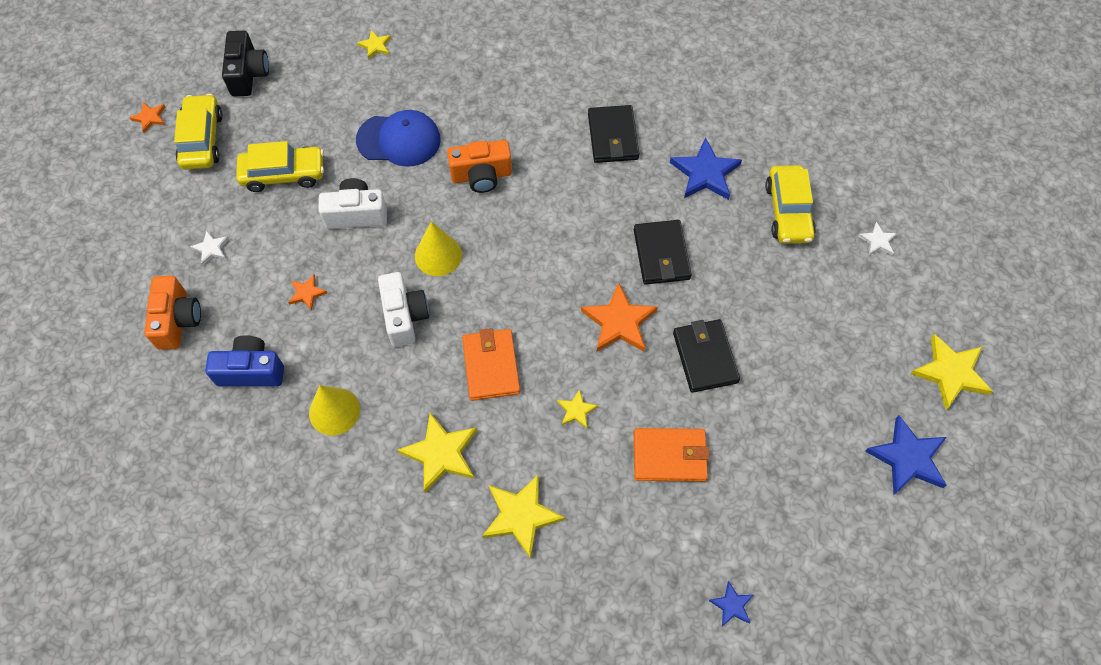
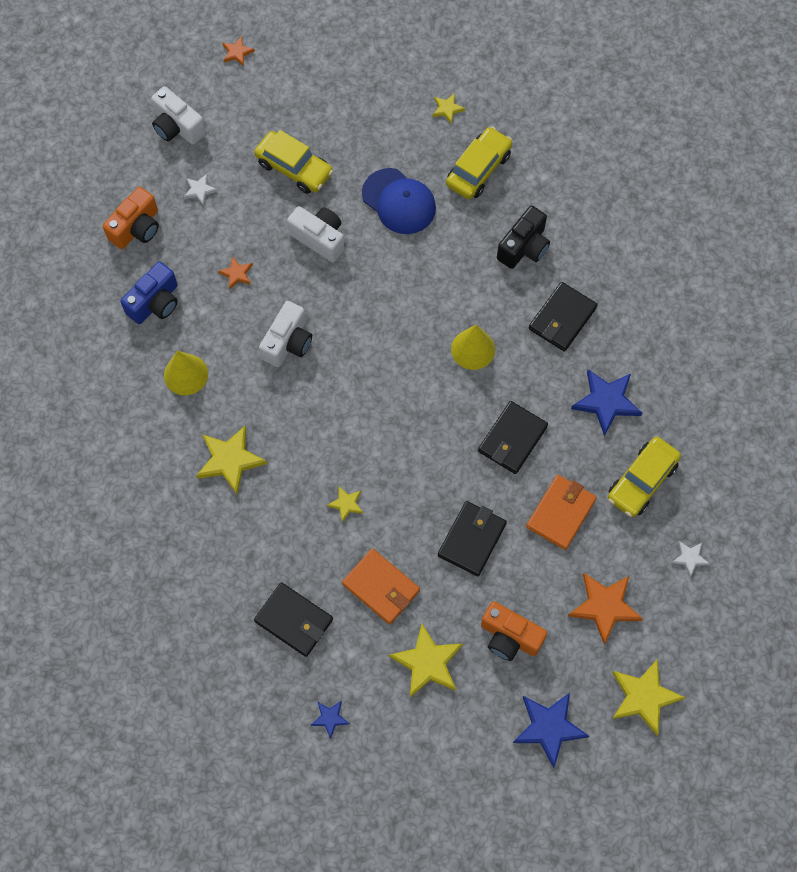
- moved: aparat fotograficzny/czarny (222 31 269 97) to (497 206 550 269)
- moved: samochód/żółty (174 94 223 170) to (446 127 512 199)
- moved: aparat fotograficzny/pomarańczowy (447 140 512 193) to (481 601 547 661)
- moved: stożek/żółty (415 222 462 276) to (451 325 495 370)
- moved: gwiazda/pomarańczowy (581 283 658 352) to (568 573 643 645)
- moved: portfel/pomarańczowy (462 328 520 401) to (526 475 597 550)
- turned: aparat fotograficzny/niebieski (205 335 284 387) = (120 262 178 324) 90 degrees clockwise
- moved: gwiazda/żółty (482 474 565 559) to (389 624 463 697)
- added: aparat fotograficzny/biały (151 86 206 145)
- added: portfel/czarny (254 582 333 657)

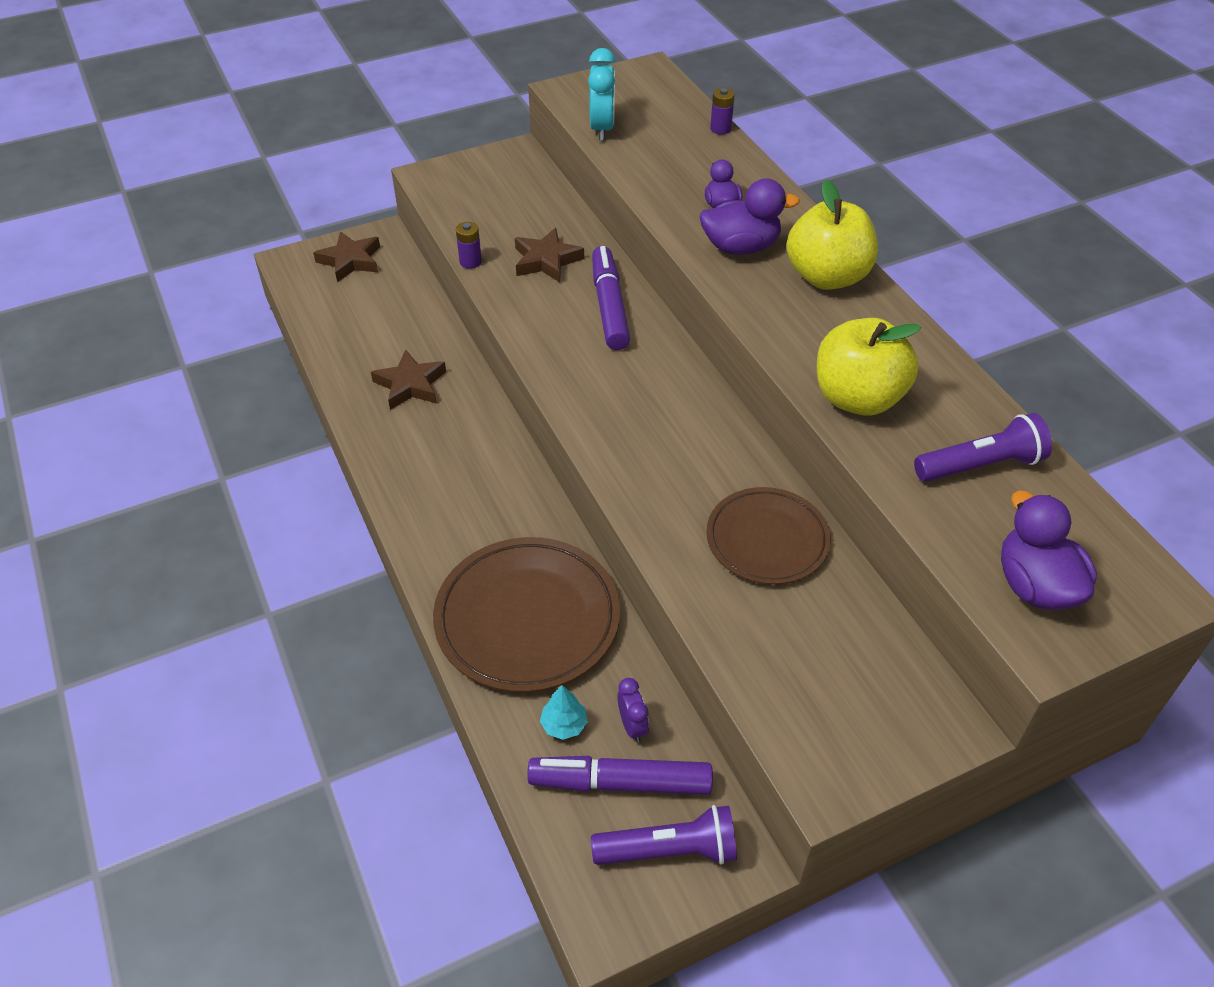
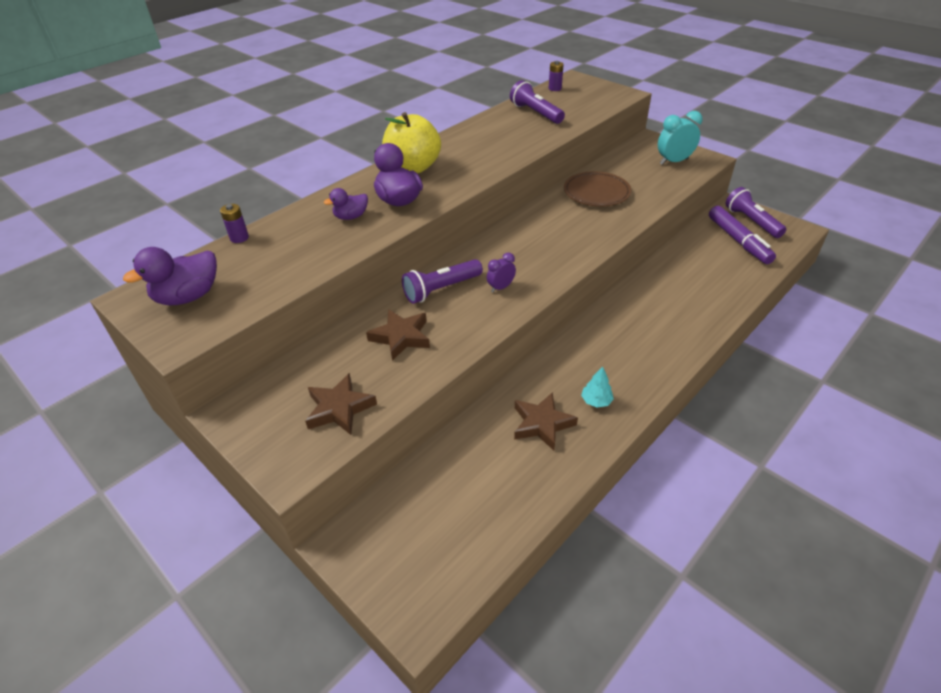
- moved: budzik/turkusowy (588 48 615 141) to (658 111 702 165)
- moved: bateria/fioletowy (456 222 482 269) to (549 61 564 91)
- moved: gwiazda/brązowy (313 231 380 282) to (305 373 377 435)
- replaced: flamaster/fioletowy (592 246 630 350) to latarka/fioletowy (402 259 483 304)
- removed: jabłko/żółty (817 318 921 416)
- moved: kaczka/fioletowy (1001 491 1097 610) to (123 247 217 306)
- removed: talerz/brązowy (433 537 620 692)
- moved: budzik/fioletowy (617 678 649 743) to (487 252 516 293)
- moved: drzewko/turkusowy (540 685 588 740) to (581 366 614 408)

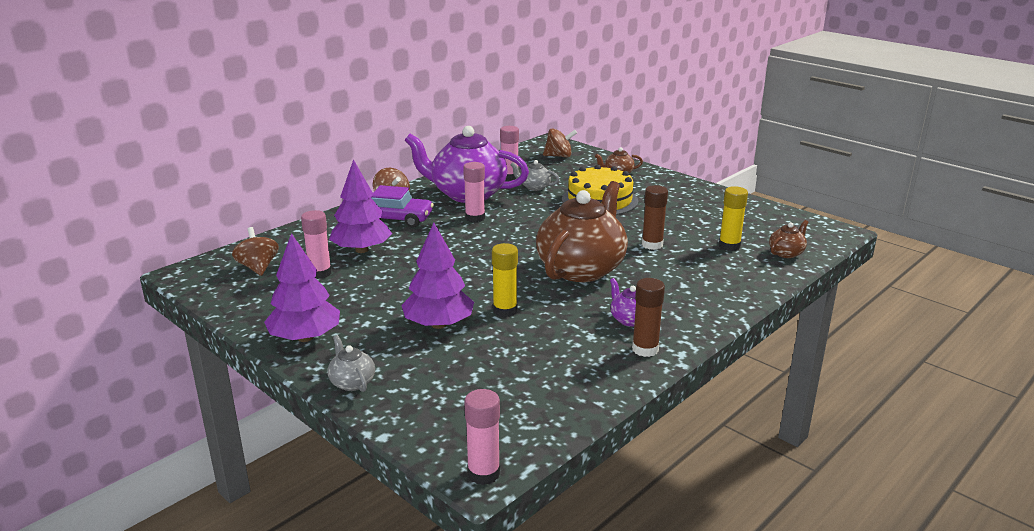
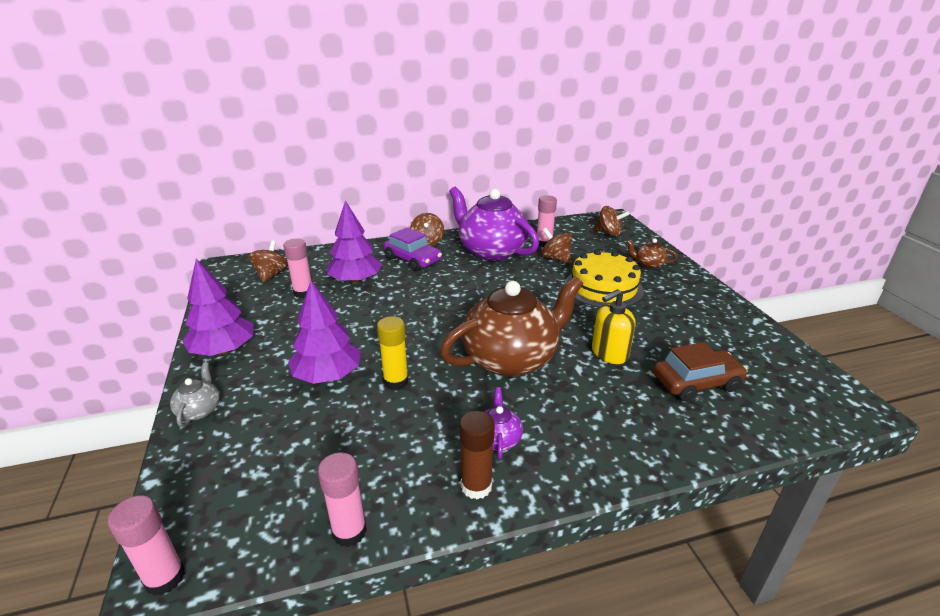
- replaced: imbryk/szary (510 160 559 191) to bączek/brązowy (541 228 572 263)
- moved: klej w sztyfcie/różowy (463 162 485 222) to (318 452 367 547)
- replaced: klej w sztyfcie/brązowy (642 185 668 250) to dozownik mydła/żółty (592 289 636 364)
- replaced: klej w sztyfcie/żółty (719 186 748 251) to samochód/brązowy (653 342 748 401)
- removed: imbryk/brązowy (769 220 808 258)

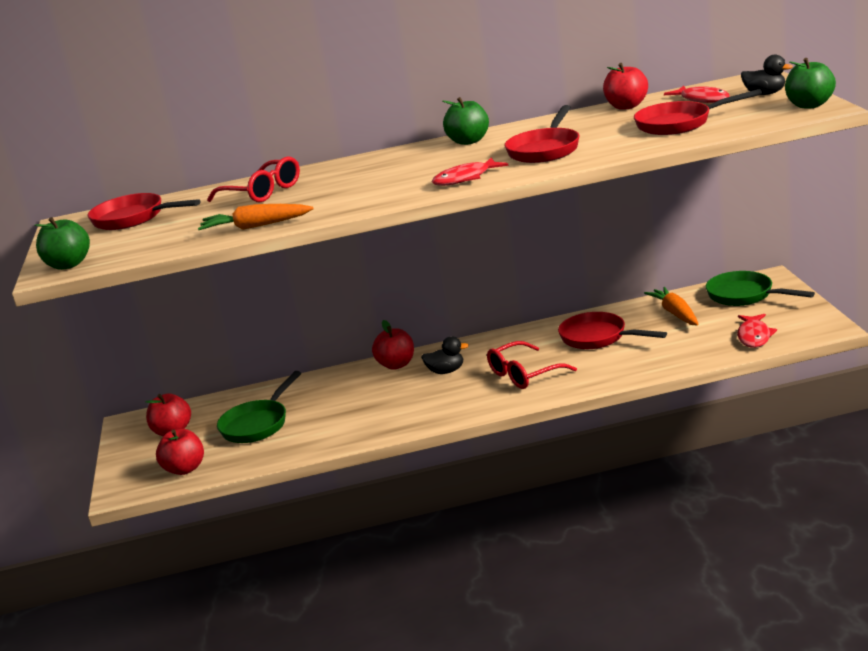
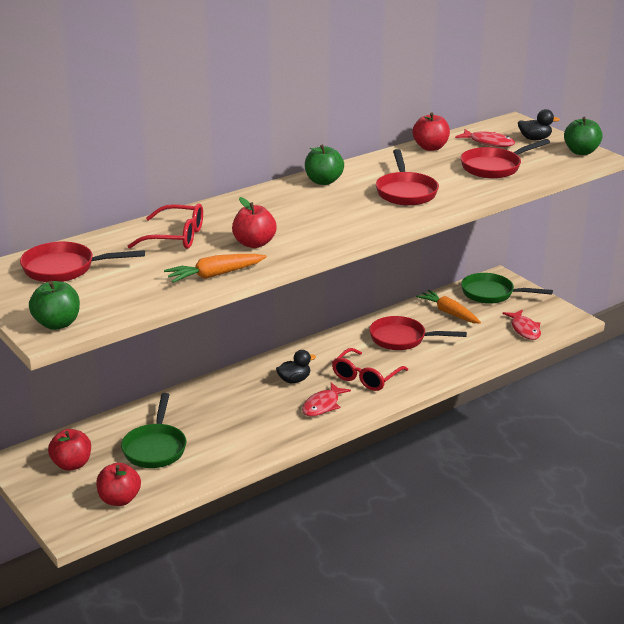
- moved: ryba/czerwony (431 158 509 186) to (302 383 351 417)
- moved: jabłko/czerwony (372 320 414 370) to (232 197 277 248)

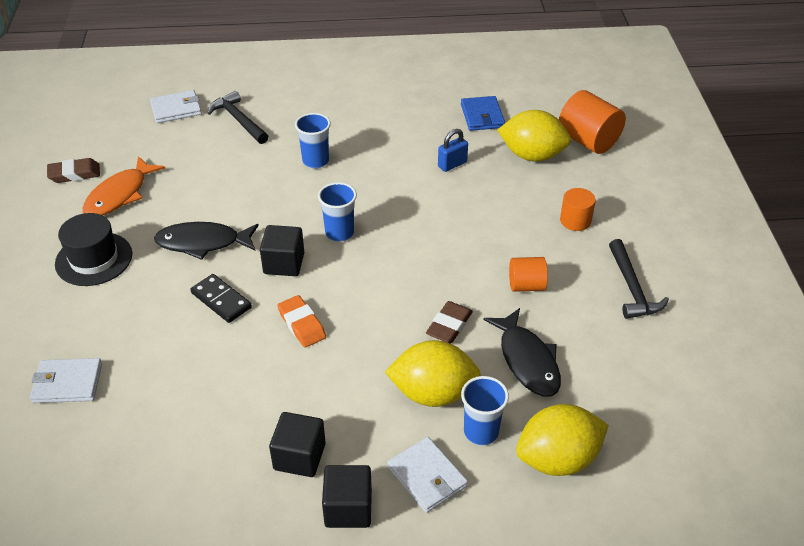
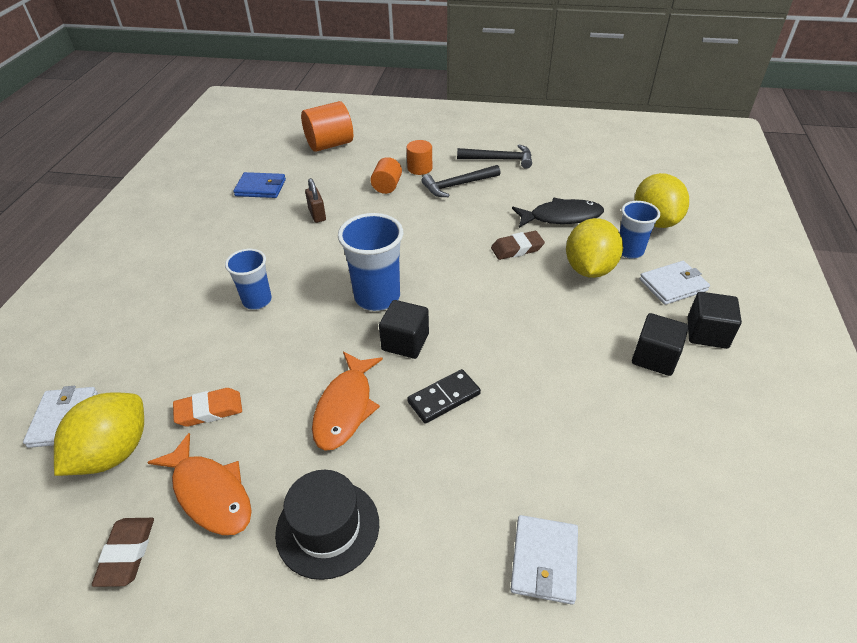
- moved: młotek/czarny (208 91 268 144) to (421 165 501 197)
- moved: cytryna/żółty (497 110 571 162) to (54 392 144 476)
- recoloured: kłódka/niebieski (438 129 468 172) to kłódka/brązowy (305 178 326 223)
- resized: szklanka/niebieski (318 182 357 242) = (338 213 403 311) x1.57
- recoloured: ryba/czarny (154 222 259 260) to ryba/pomarańczowy (312 352 383 451)
- moved: walec/pomarańczowy (509 257 548 292) to (370 157 402 194)
- moved: gumka do mazania/pomarańczowy (277 295 326 348) to (173 388 242 427)
- turned: gumka do mazania/brązowy (426 301 473 344) = (491 231 545 260) 60 degrees counterclockwise

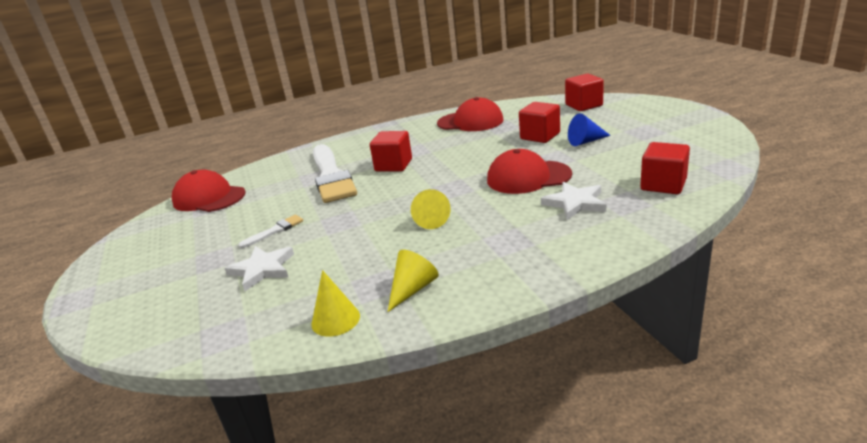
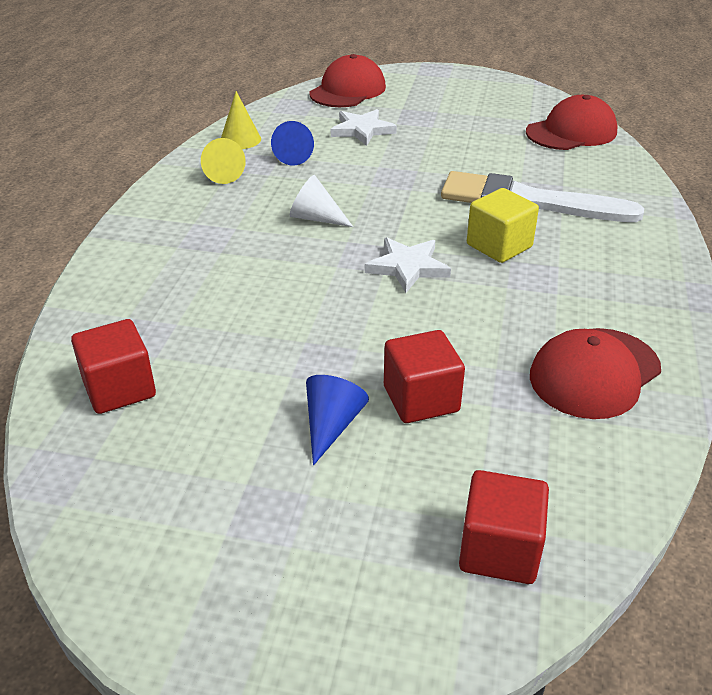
- recoloured: sześcian/czerwony (370 131 412 172) to sześcian/żółty (467 188 539 263)
- moved: czapka/czerwony (487 149 572 194) to (309 54 386 107)
- moved: gwiazda/biały (541 182 606 220) to (365 237 451 293)
- recoloured: stożek/żółty (411 189 451 229) to stożek/biały (290 175 353 227)
- removed: pędzel/biały (238 215 303 248)
- added: stożek/niebieski (271 121 314 166)

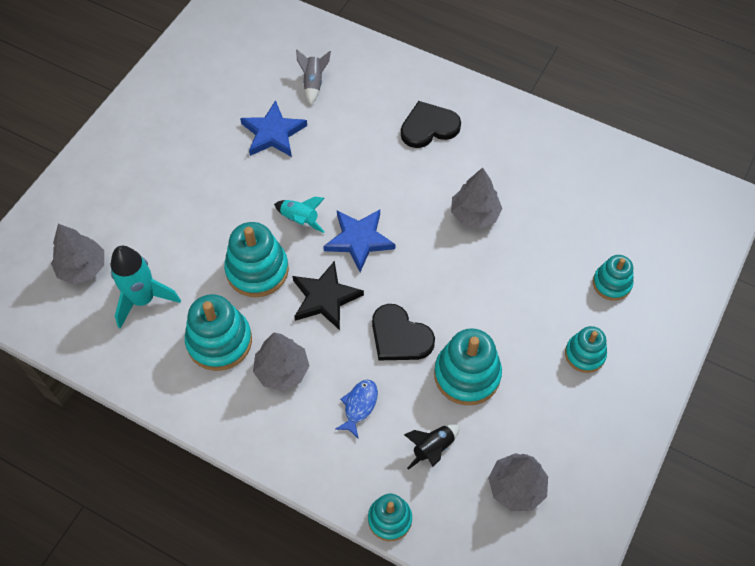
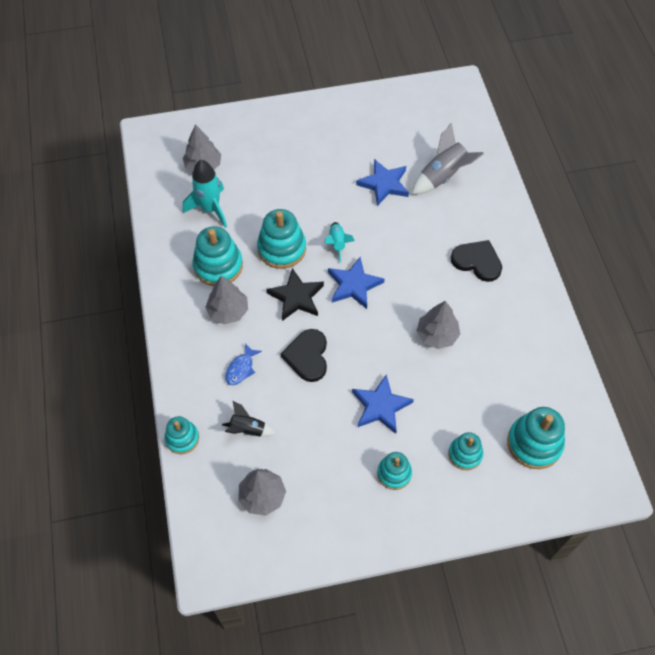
- resized: rakieta/szary (296 50 331 105) = (411 123 484 195) x1.71
- moved: zabawka nakładanka/turkusowy (434 328 502 405) to (507 407 565 469)
- turned: ryba/niebieski (335 380 378 439) = (225 343 262 385) 135 degrees clockwise
- added: gwiazda/niebieski (352 374 414 434)

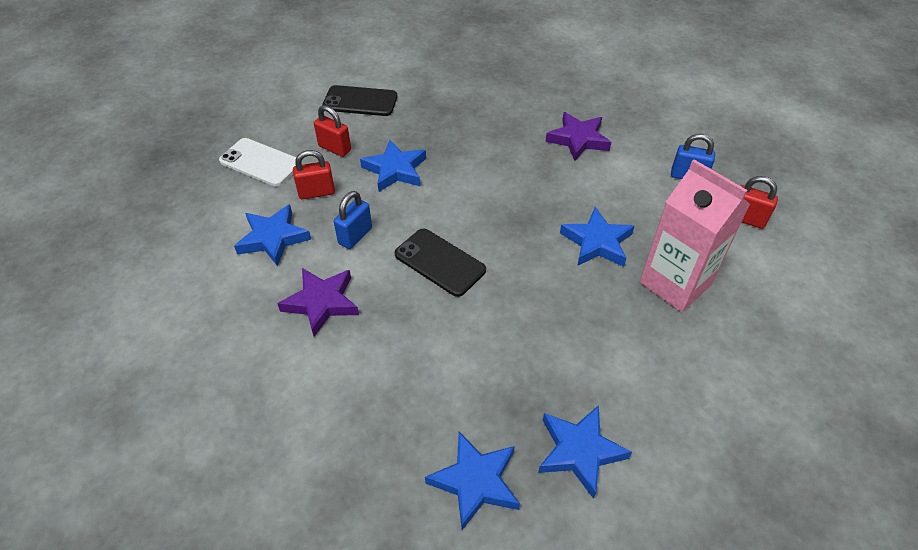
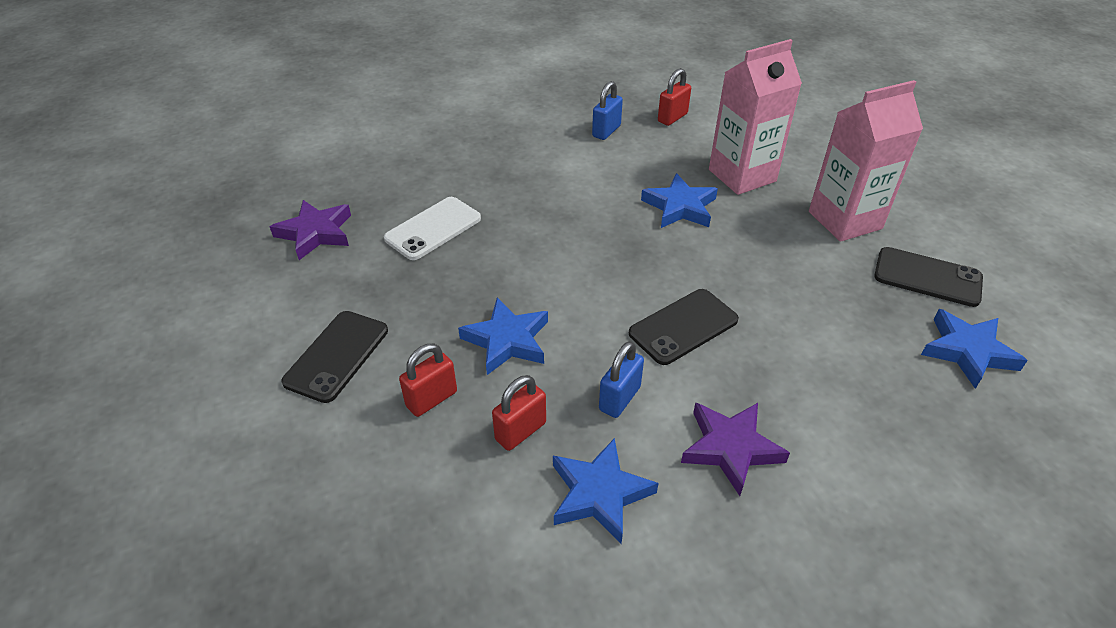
- moved: gwiazda/fioletowy (546 112 611 161) to (269 200 351 260)
- moved: telefon/biały (219 138 302 186) to (384 197 481 260)
- turned: kłódka/czerwony (293 150 335 200) = (492 375 546 451) 45 degrees clockwise
- turned: kłódka/niebieski (334 191 372 249) = (599 341 644 418) 75 degrees clockwise
- replaced: gwiazda/niebieski (538 405 632 499) to telefon/czarny (874 247 983 307)
- added: karton mleka/różowy (809 80 923 242)

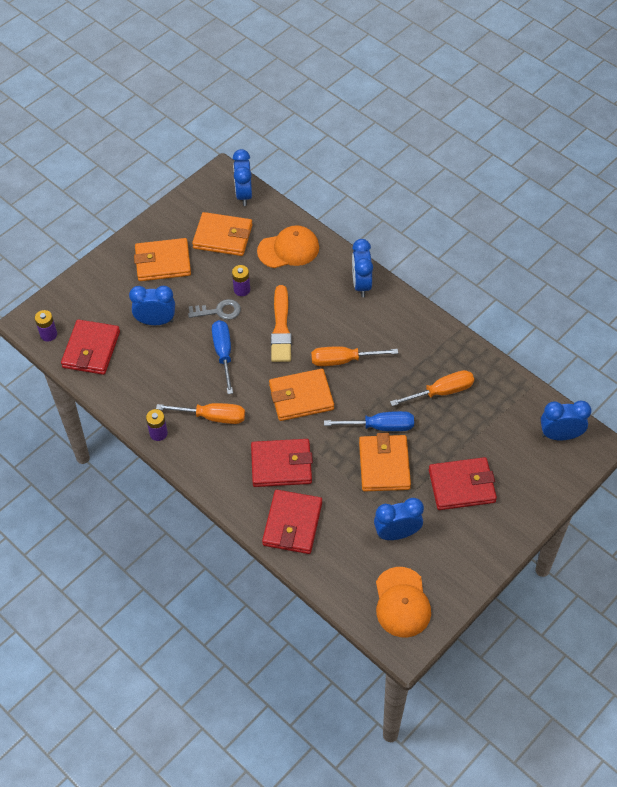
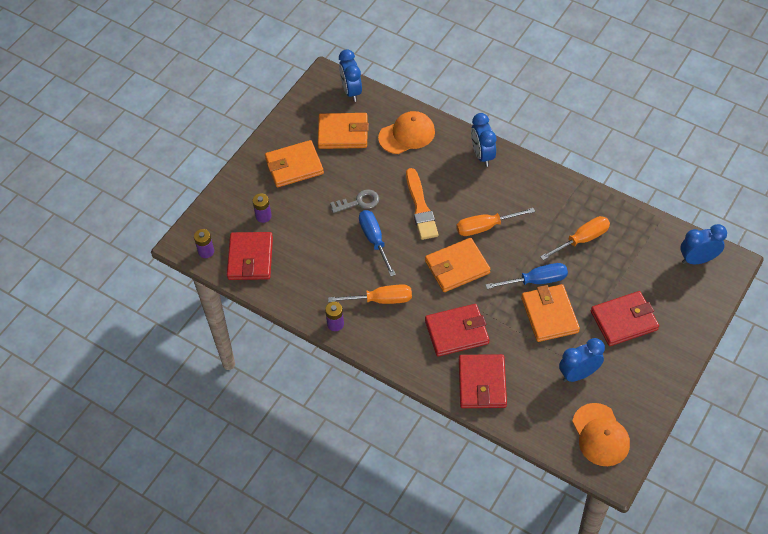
- moved: bateria/fioletowy (232 265 250 296) to (252 194 272 223)
- removed: budzik/niebieski (129 286 175 325)

